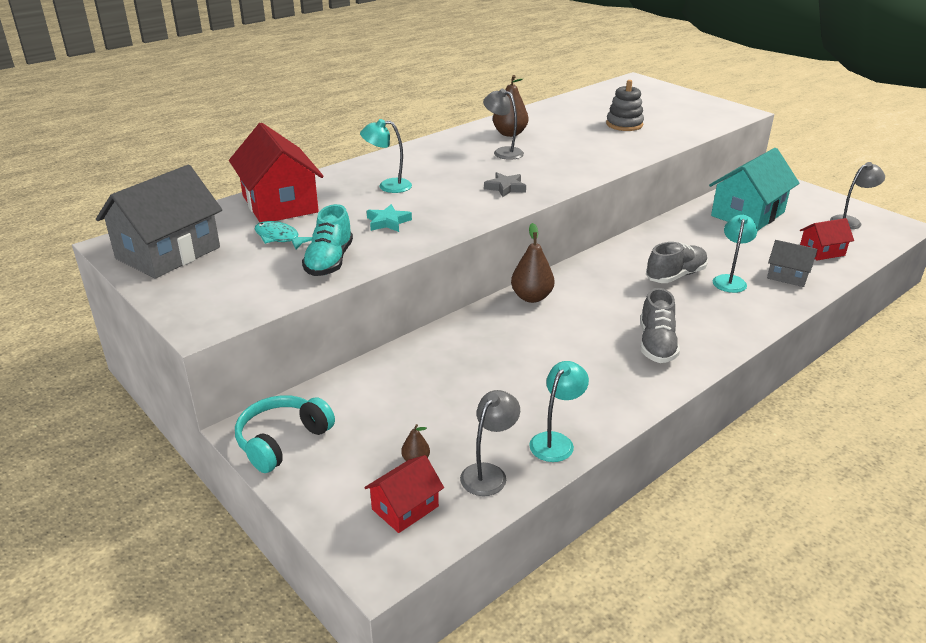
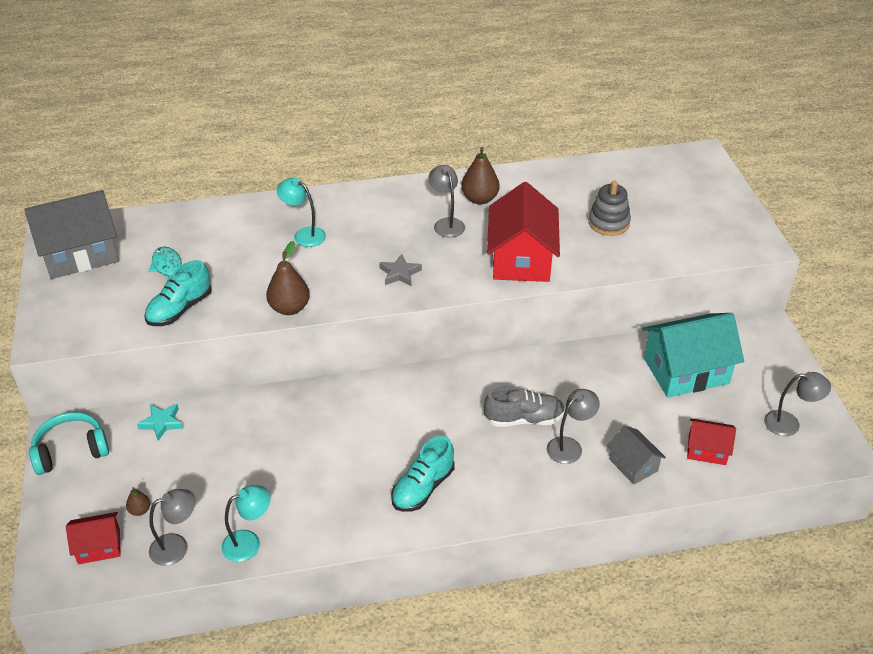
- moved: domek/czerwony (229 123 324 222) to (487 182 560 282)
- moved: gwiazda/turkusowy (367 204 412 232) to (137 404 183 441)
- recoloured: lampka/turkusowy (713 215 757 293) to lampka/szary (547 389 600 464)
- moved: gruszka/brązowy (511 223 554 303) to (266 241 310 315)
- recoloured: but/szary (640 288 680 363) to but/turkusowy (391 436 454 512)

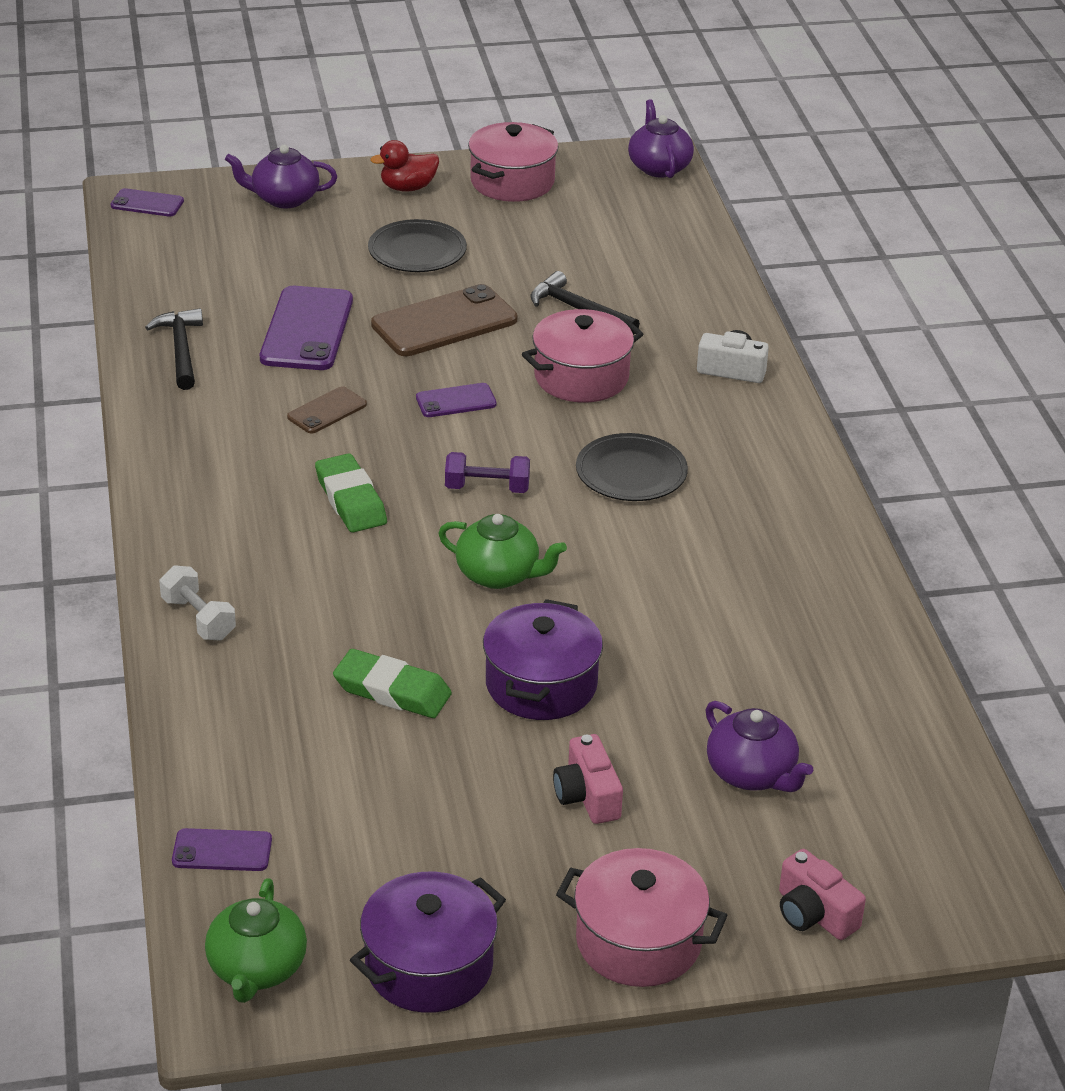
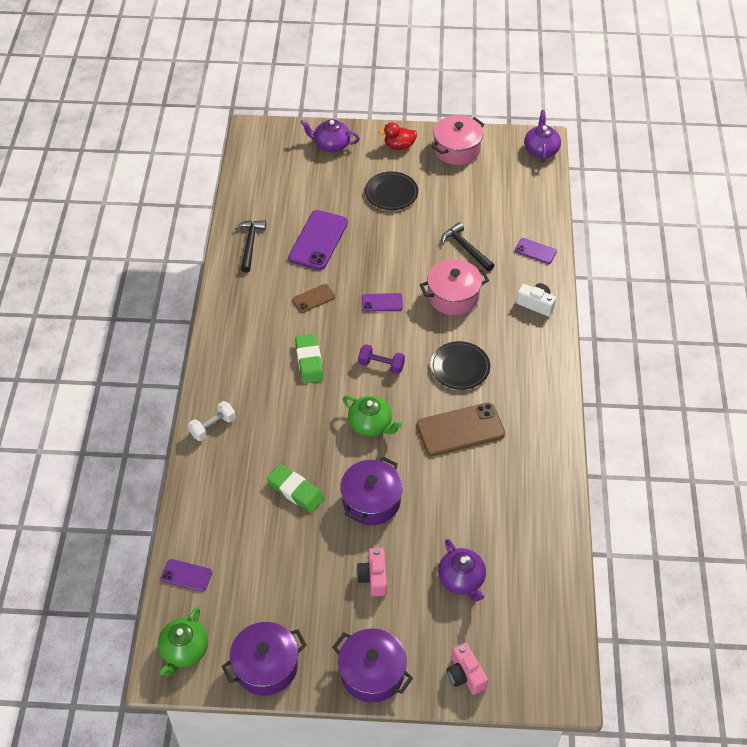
- moved: telefon/fioletowy (111 188 184 217) to (515 238 557 264)
- moved: telefon/brązowy (371 284 518 356) to (417 402 505 456)
- turned: hantel/biały (159 565 236 641) = (188 401 236 441) 75 degrees clockwise
- recoloured: garnek/różowy (556 848 728 987) to garnek/fioletowy (333 628 413 703)

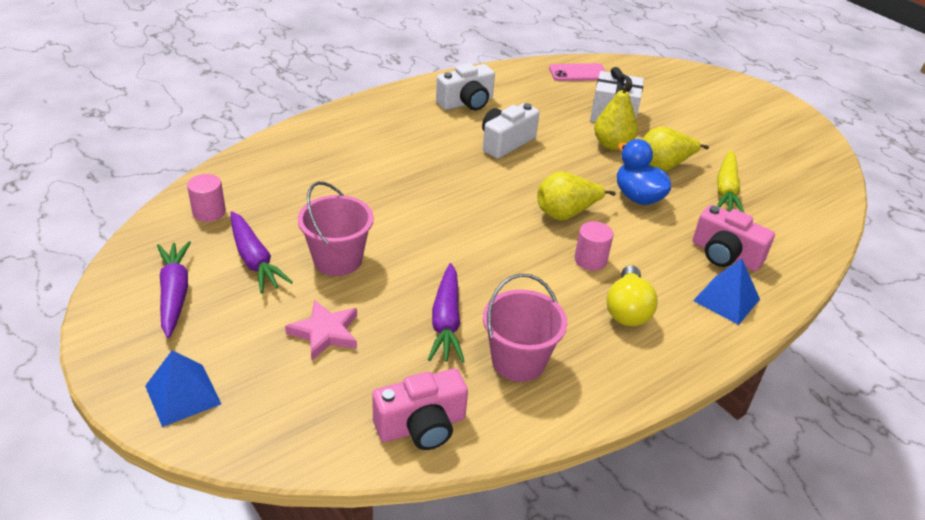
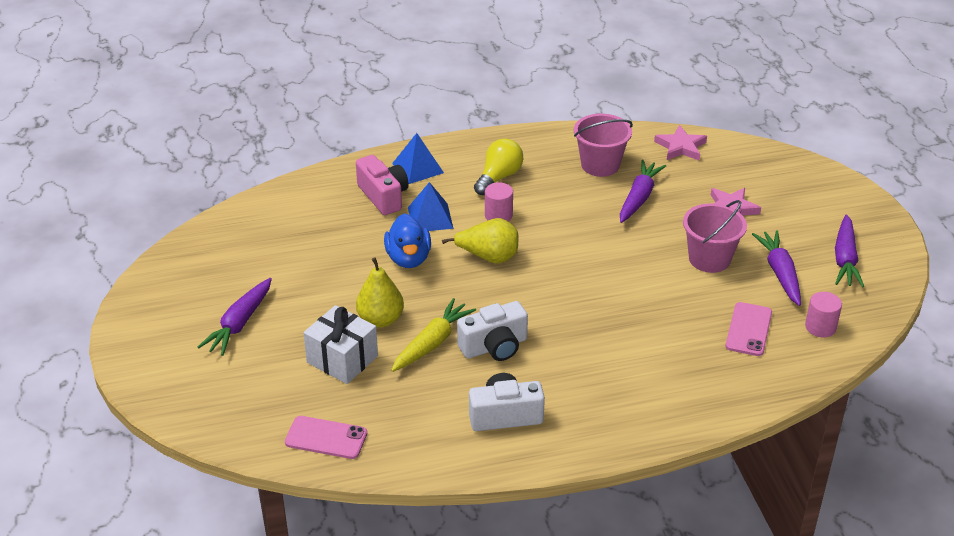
- removed: gruszka/żółty (642 127 709 171)
- moved: marchewka/żółty (717 150 744 213) to (391 298 476 372)
- moved: piramida/niebieski (145 350 221 427) to (408 182 453 231)
- replaced: aparat fotograficzny/różowy (372 369 468 450) to gwiazda/różowy (654 125 707 160)
- added: marchewka/fioletowy (198 278 272 356)
- added: telefon/różowy (726 302 772 356)

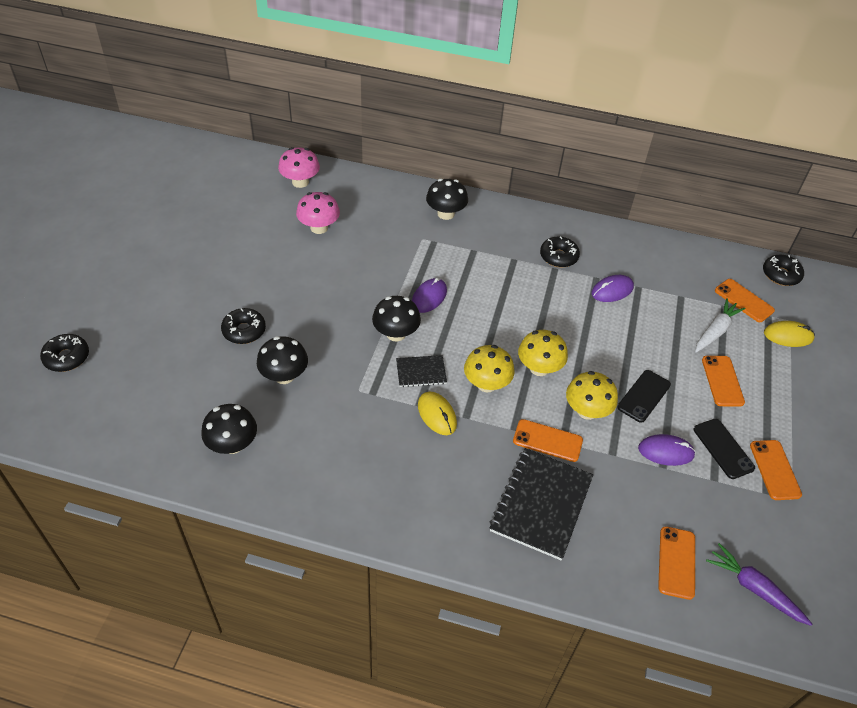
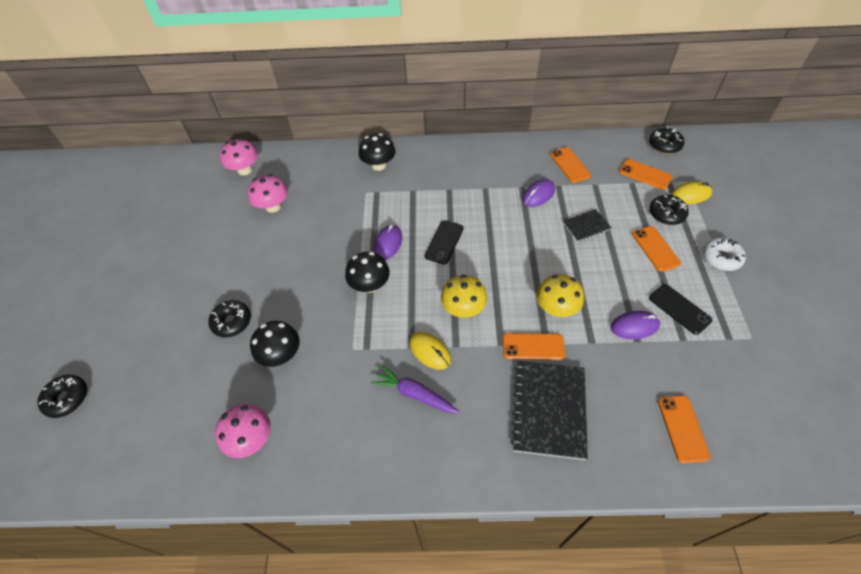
- moved: donut/czarny (540 236 580 268) to (649 195 689 225)
- removed: marchewka/biały (695 298 746 353)
- removed: grzyb/żółty (518 330 568 376)
- moved: zeszyt/czarny (396 355 447 387) to (563 209 611 242)
- moved: telefon/czarny (617 370 671 423) to (424 220 464 264)
- recoloured: grzyb/czarny (201 404 257 454) to grzyb/różowy (215 404 271 458)
- moved: telefon/pomarańczowy (750 440 802 500) to (550 147 591 183)
- moved: marchewka/fioletowy (706 543 812 626) to (371 365 459 413)
- added: donut/biały (703 237 746 271)

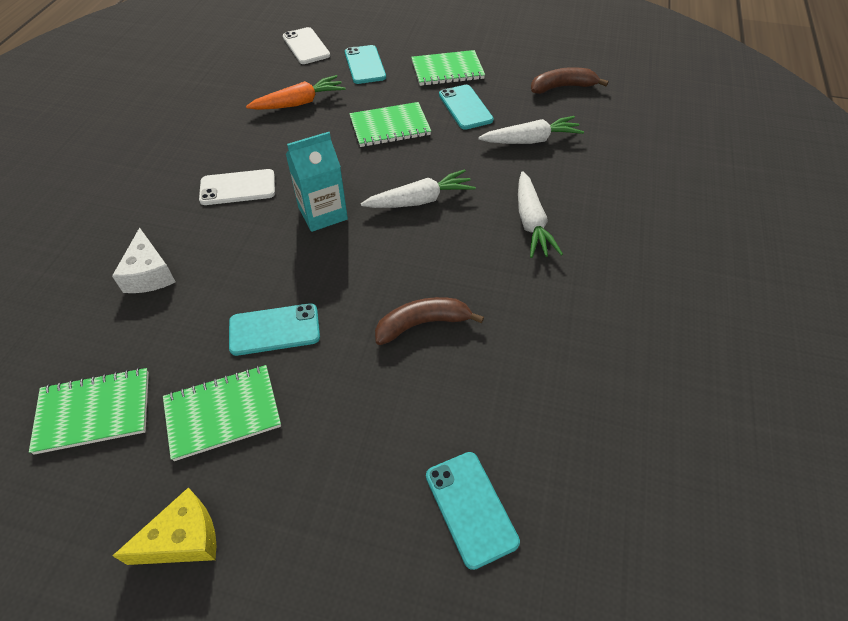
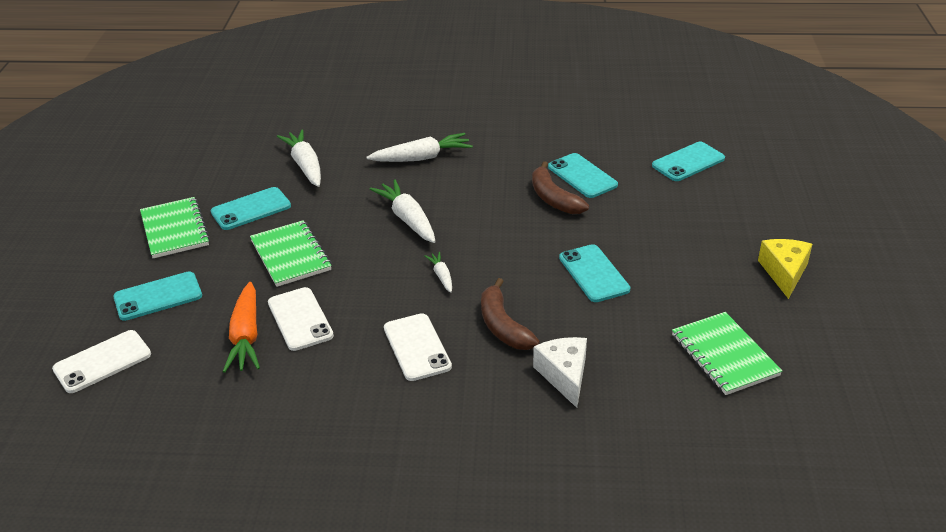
- moved: banan/brązowy (531 67 608 94) to (481 278 540 350)
- turned: marchewka/pomarańczowy (246 75 346 110) = (223 282 260 373) 150 degrees counterclockwise
- replaced: karton mleka/turkusowy (286 132 348 232) to marchewka/biały (424 252 452 293)
- turned: ser/biały (112 228 176 293) = (533 337 587 408) 75 degrees counterclockwise
- removed: zeszyt/zielony (163 365 281 461)
- turned: ser/żółty (113 487 216 565) = (758 239 812 299) 45 degrees clockwise
- added: telefon/turkusowy (548 153 618 198)
- added: telefon/biały (268 287 334 351)

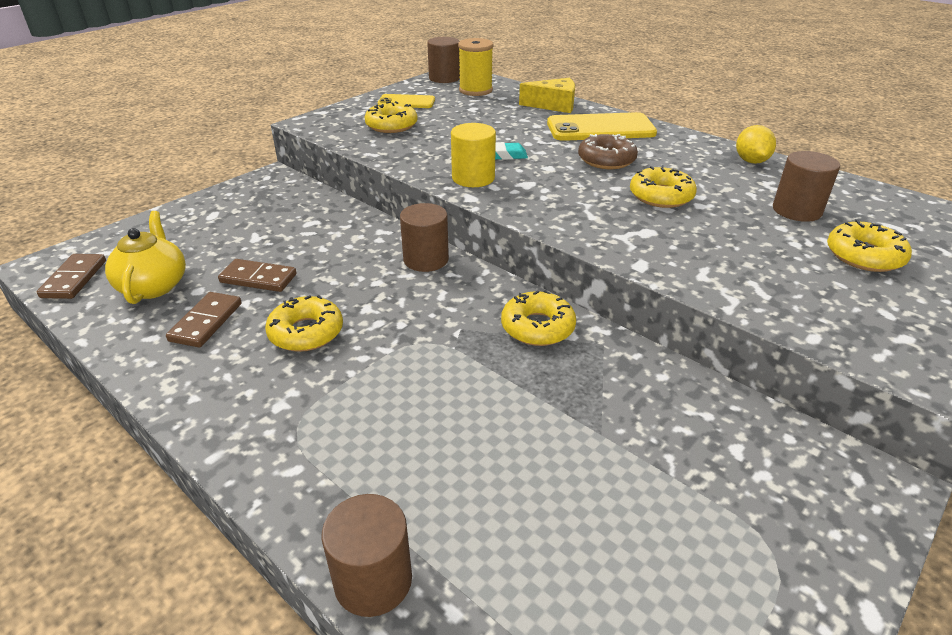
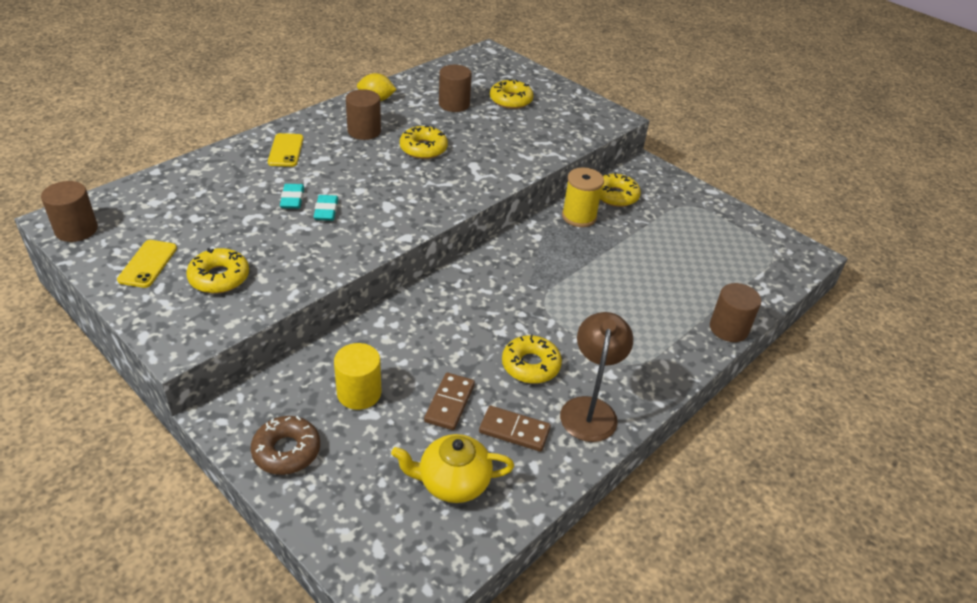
- moved: szpulka/żółty (458 38 493 96) to (562 168 604 227)
- removed: ser/żółty (519 78 575 113)
- resized: telefon/żółty (547 112 657 141) = (268 133 304 167) x0.58
- moved: walec/żółty (451 123 496 187) to (334 343 381 410)
- moved: donut/brązowy (578 134 638 169) to (251 416 320 475)
- moved: walec/brązowy (400 203 449 272) to (346 89 381 140)
- removed: kostka domina/brązowy (37 254 106 299)
- moved: donut/żółty (501 290 576 346) to (600 172 641 207)
- added: gumka do mazania/turkusowy (280 184 304 209)
- added: lampka/brązowy (560 312 633 442)

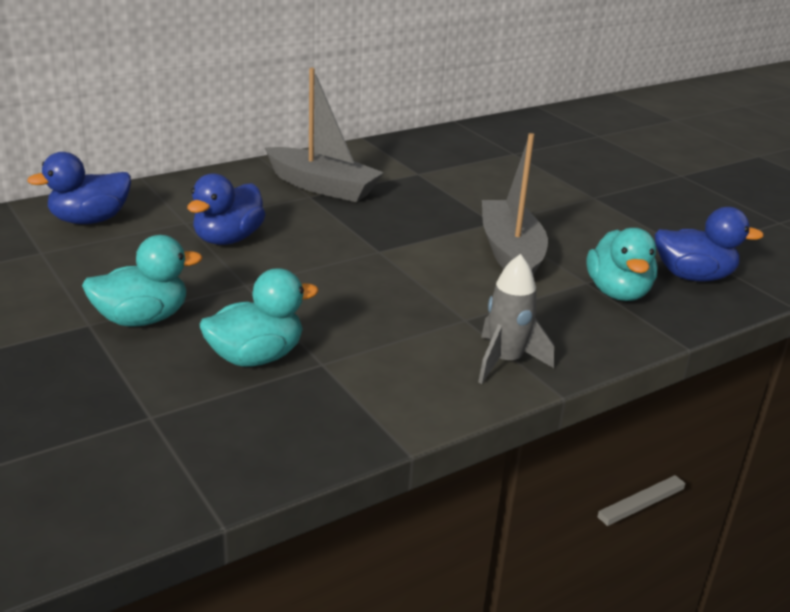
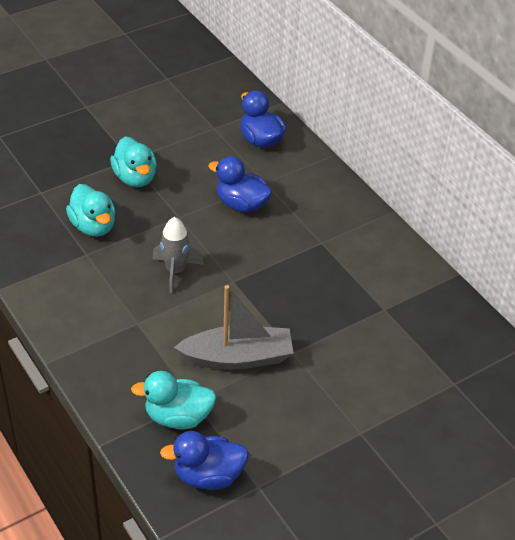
- removed: łódka/szary (265 68 384 202)
- turned: kaczka/niebieski (655 207 764 282) = (160 431 249 490) 75 degrees clockwise
- moved: rakieta/szary (478 254 554 384) to (152 217 204 293)

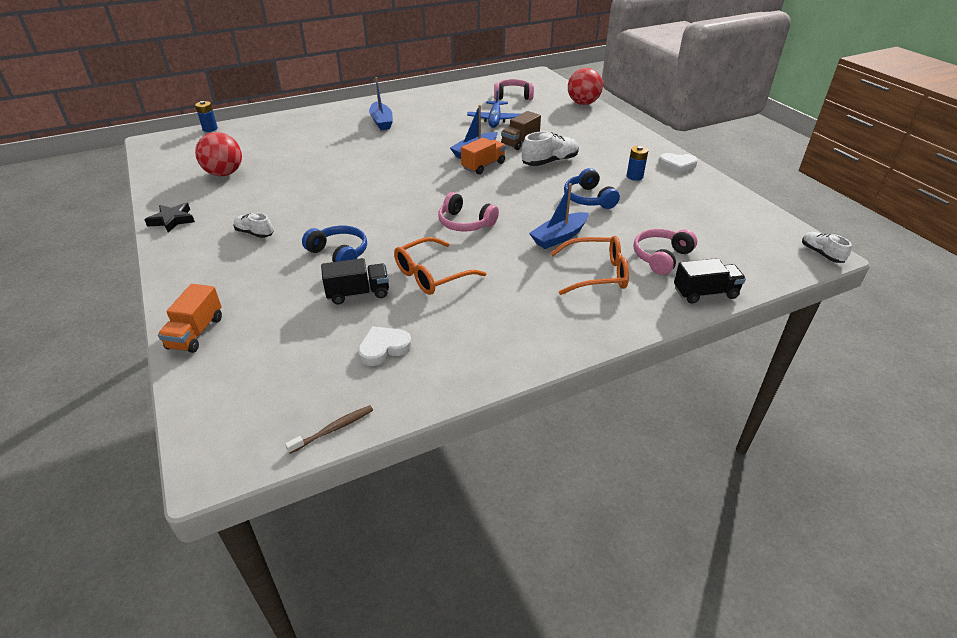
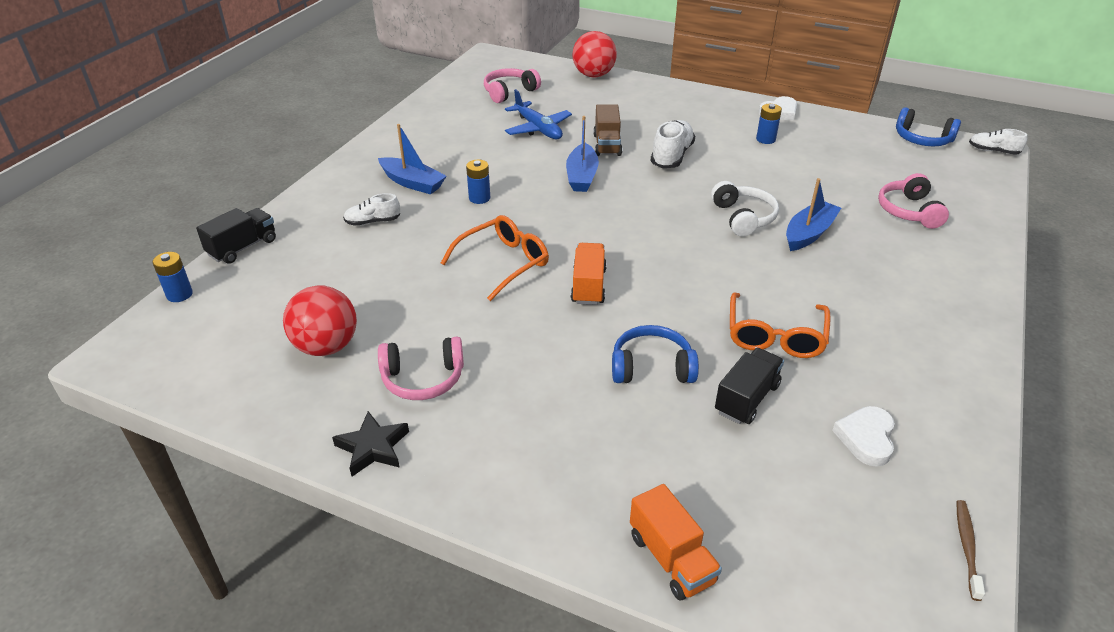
- moved: ciężarówka/pomarańczowy (461 137 506 174) to (571 243 607 305)
- moved: słuchawki/niebieski (564 168 620 209) to (896 107 961 146)
- turned: łódka/niebieski (529 183 589 249) = (786 178 841 251) 150 degrees counterclockwise
- moved: słuchawki/różowy (438 192 499 232) to (378 337 464 400)
- moved: but/biały (233 213 274 238) to (343 193 400 226)
- moved: okulary/pomarańczowy (551 236 629 295) to (441 215 549 301)
- moved: ciężarówka/czarny (674 258 746 304) to (196 208 276 264)
- added: bateria/niebieski (466 160 490 204)
- added: słuchawki/biały (711 181 779 237)

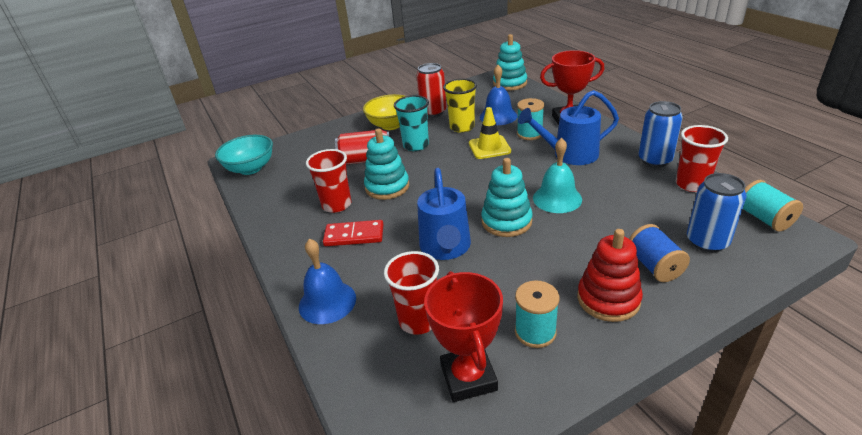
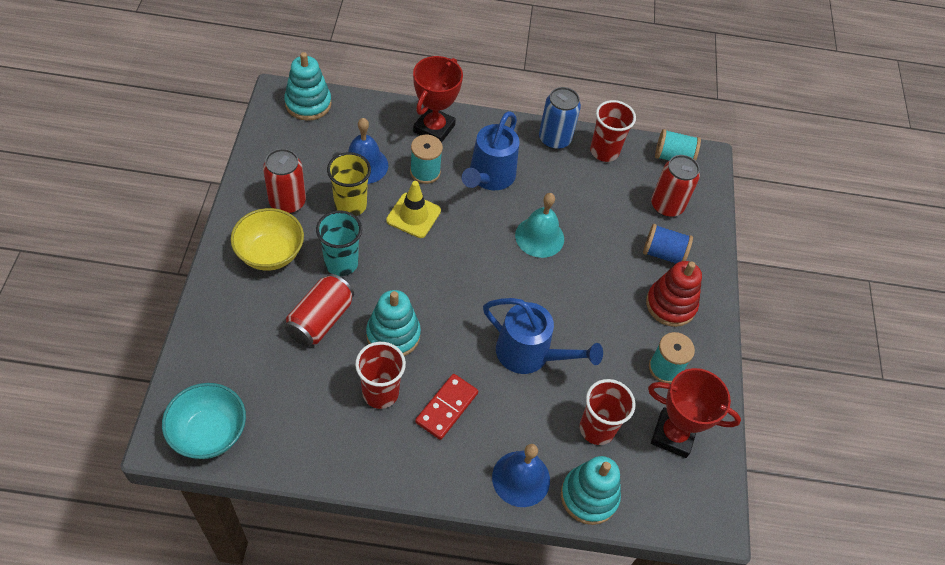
- moved: zabawka nakładanka/turkusowy (481 158 533 237) to (561 456 621 525)
- recoloured: puszka/niebieski (687 173 746 252) to puszka/czerwony (651 155 700 217)

